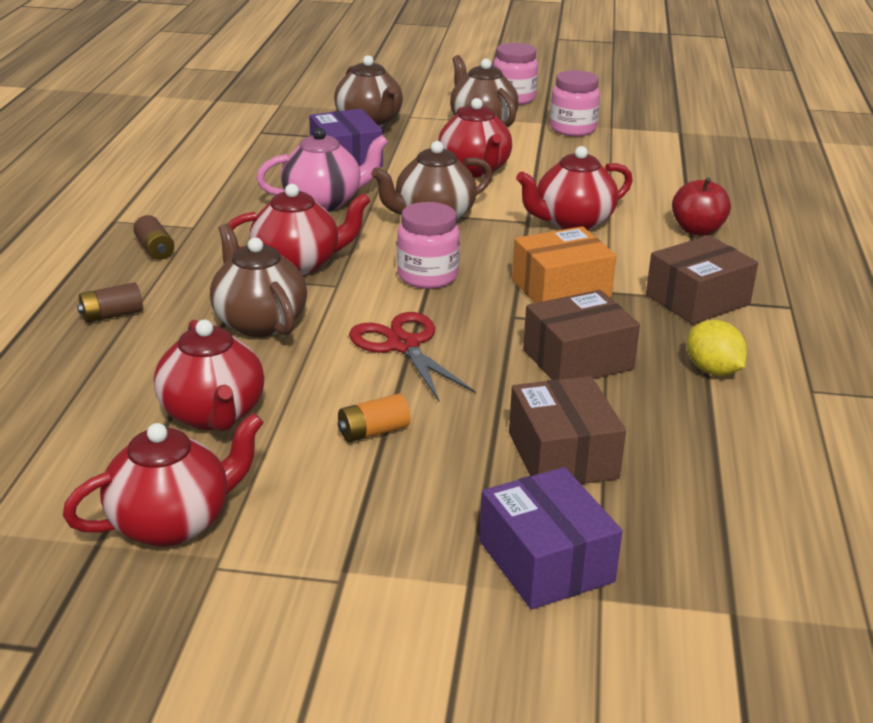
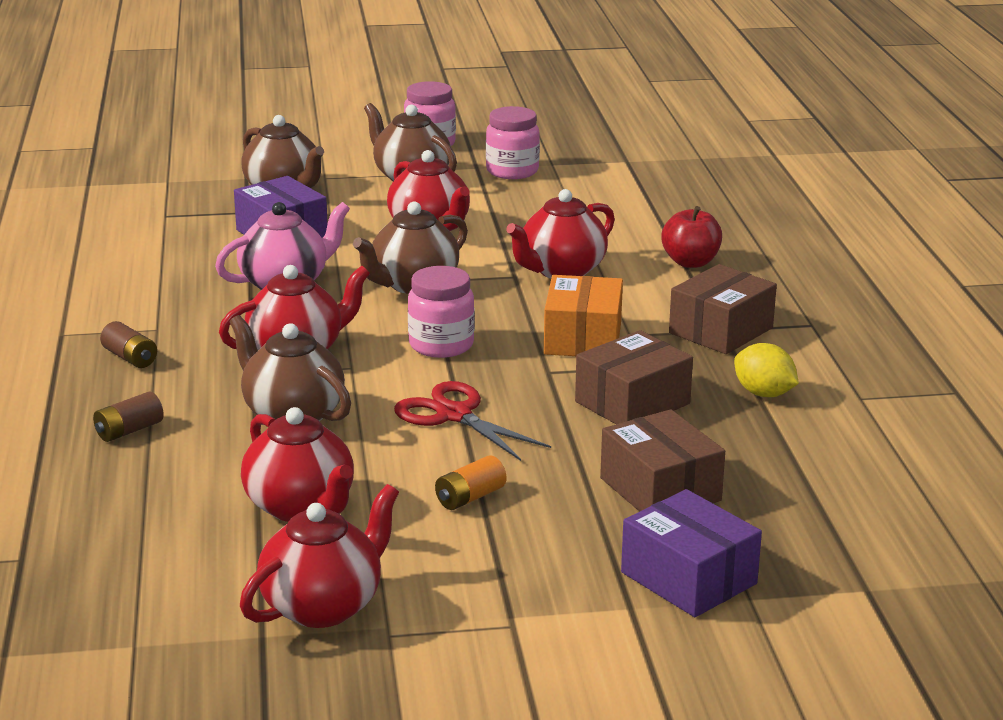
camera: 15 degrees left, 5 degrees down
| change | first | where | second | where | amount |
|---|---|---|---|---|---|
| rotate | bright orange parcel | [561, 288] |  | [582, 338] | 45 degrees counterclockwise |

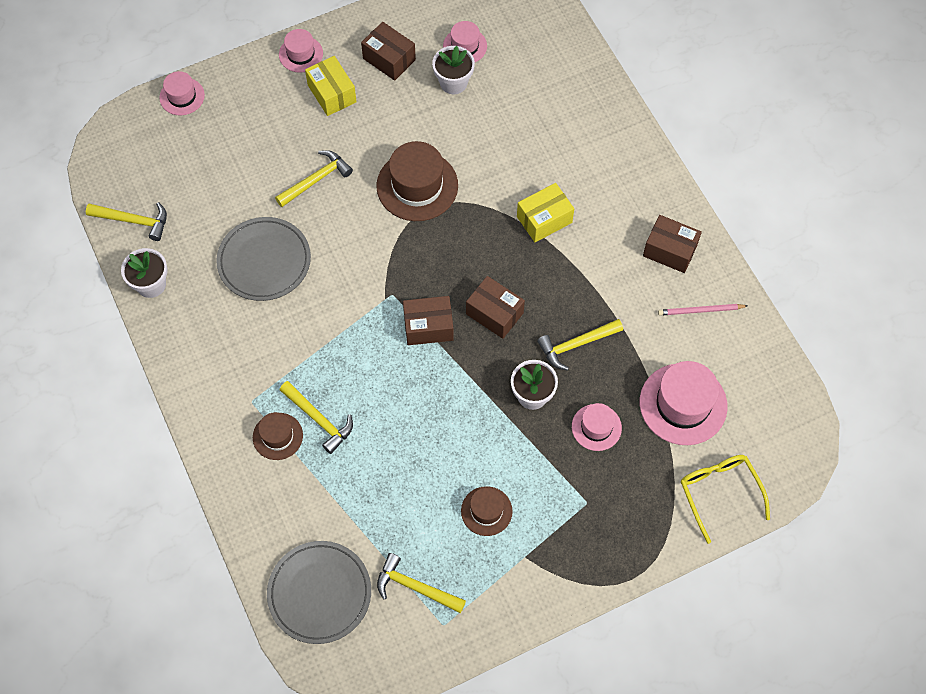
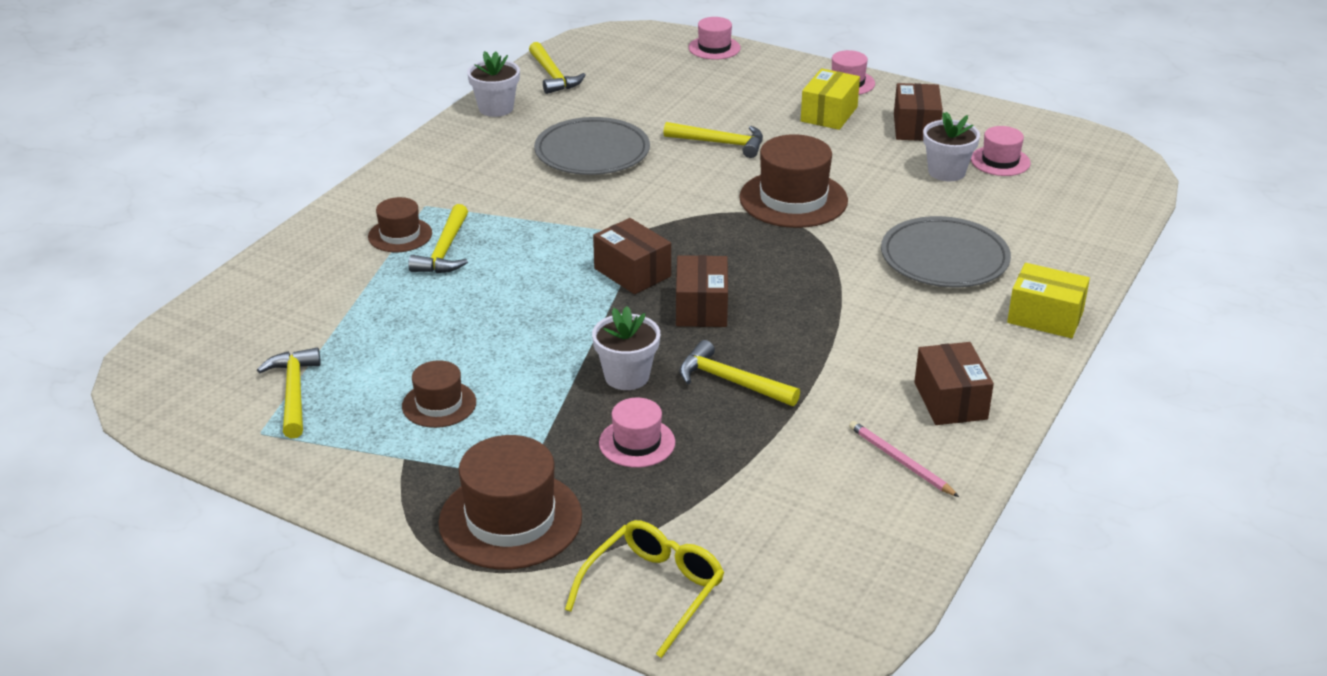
camera: 55 degrees right, 30 degrees down
| change | first | where | second | where | amount |
|---|---|---|---|---|---|
| delete | pink top hat | [683, 404] |  |  |  |
| insert |  |  | brown top hat | [510, 519] |  |
| move | grey plate | [319, 593] |  | [944, 258] |  |
| move | golden parcel | [544, 219] |  | [1045, 317] |  |

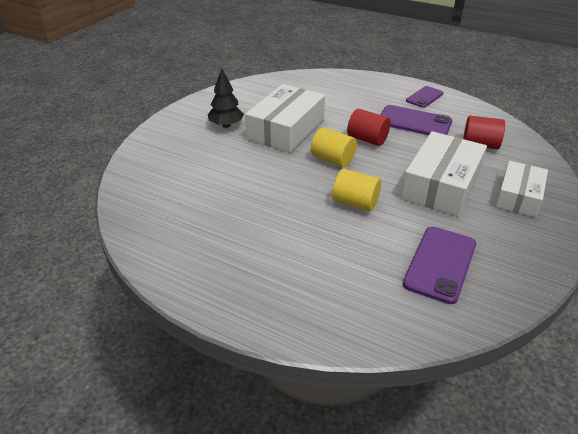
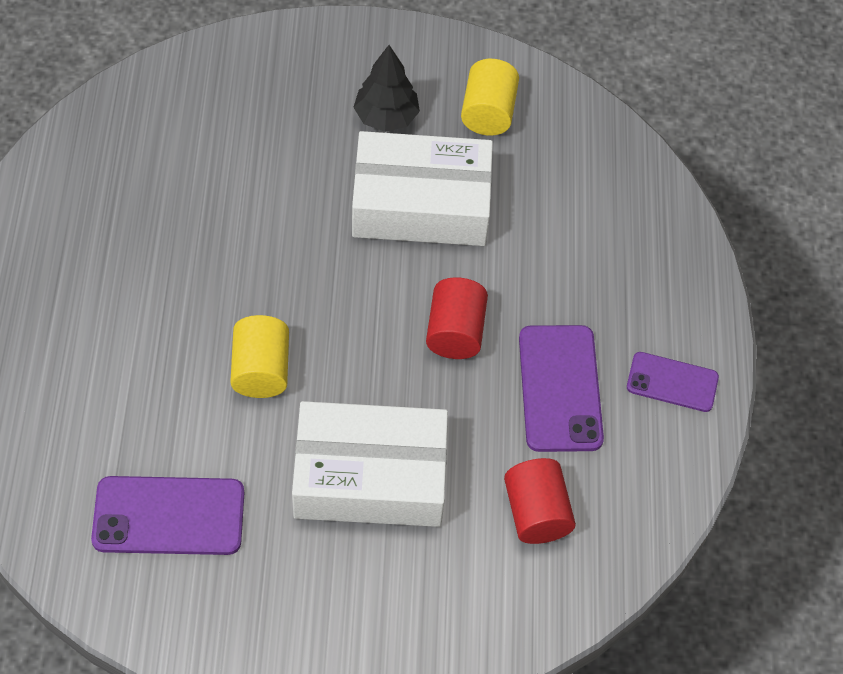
camera: 60 degrees right, 20 degrees up
| change | first | where | second | where | amount |
|---|---|---|---|---|---|
| delete | pure white parcel | [519, 196] |  |  |  |
| move | golden solid cylinder | [333, 159] |  | [488, 112] |  |

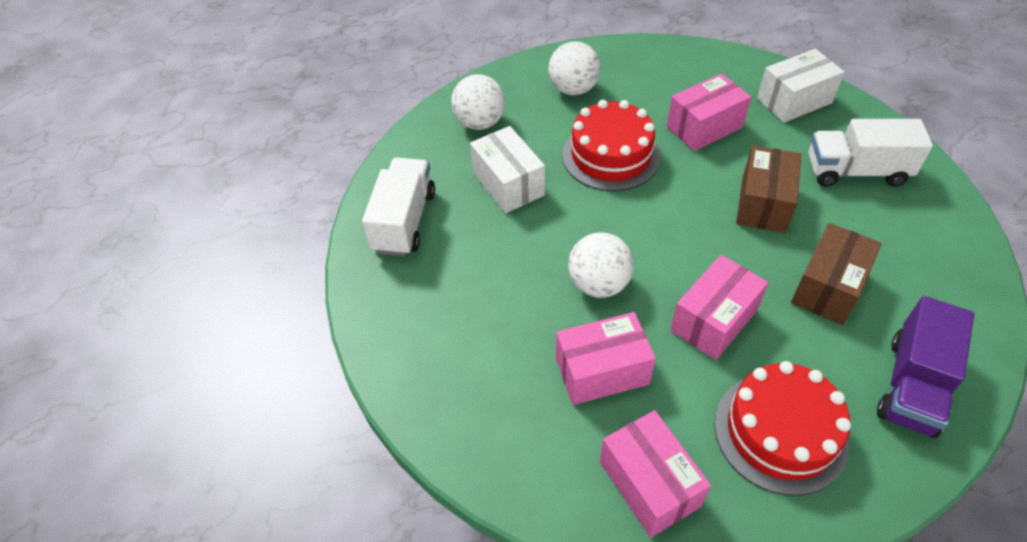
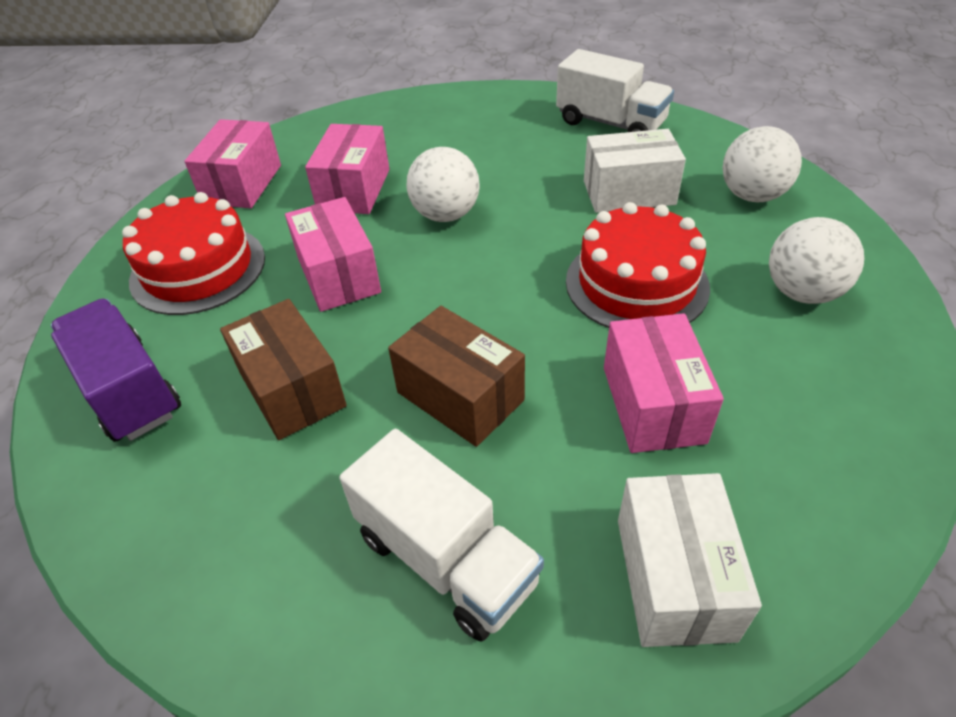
camera: 115 degrees right, 5 degrees down
| change | first | where | second | where | amount |
|---|---|---|---|---|---|
| rotate | pink parcel | [649, 484] |  | [242, 184] | 75 degrees counterclockwise |
| rotate | pure white toy truck | [856, 171] |  | [446, 558] | 105 degrees clockwise |

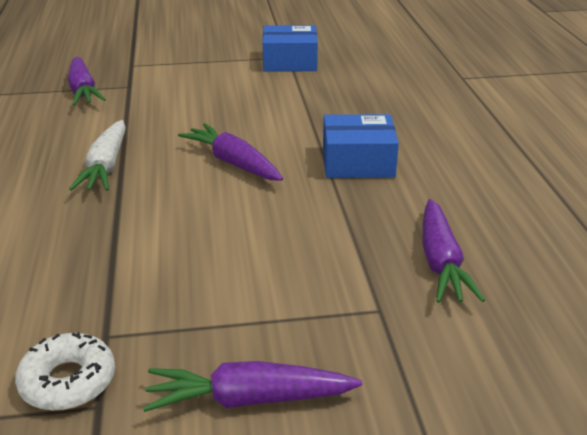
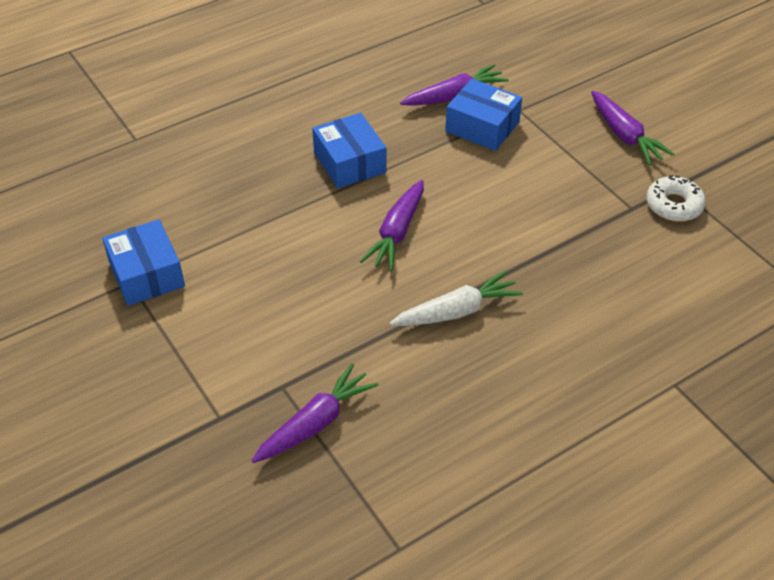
camera: 115 degrees left, 15 degrees up
| change | first | where | second | where | amount |
|---|---|---|---|---|---|
| insert |  |  | blue parcel | [482, 127] |  |

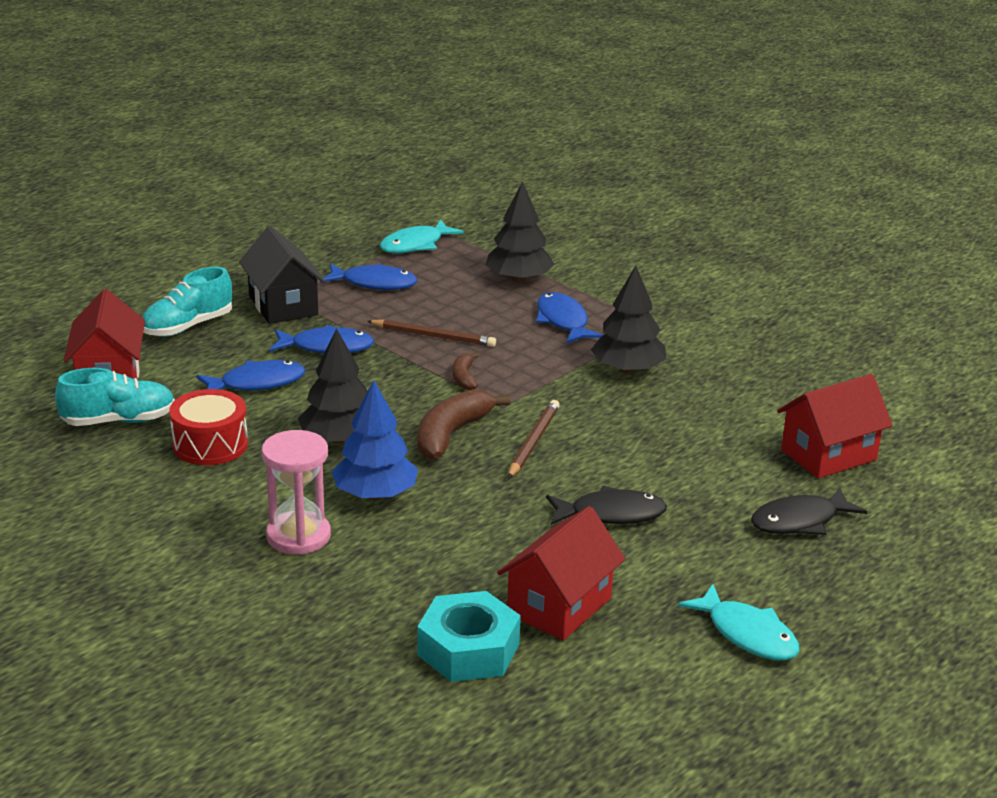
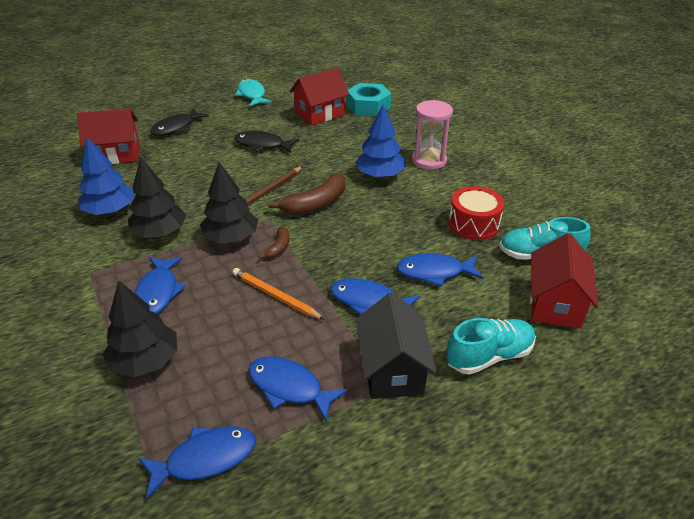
camera: 160 degrees left, 10 degrees up
| change | first | where | second | where | amount |
|---|---|---|---|---|---|
| insert |  |  | blue tree | [110, 210] |  |
| move | jet-black tree | [339, 439] |  | [231, 237] |  |
| recolor | brown lead pencil | [433, 336] | bright orange lead pencil | [275, 296] |  |
| recolor | teal toy fish | [415, 245] | blue toy fish | [205, 459] |  |
| rotate | jet-black toy fish | [799, 521] |  | [176, 128] | 135 degrees clockwise |

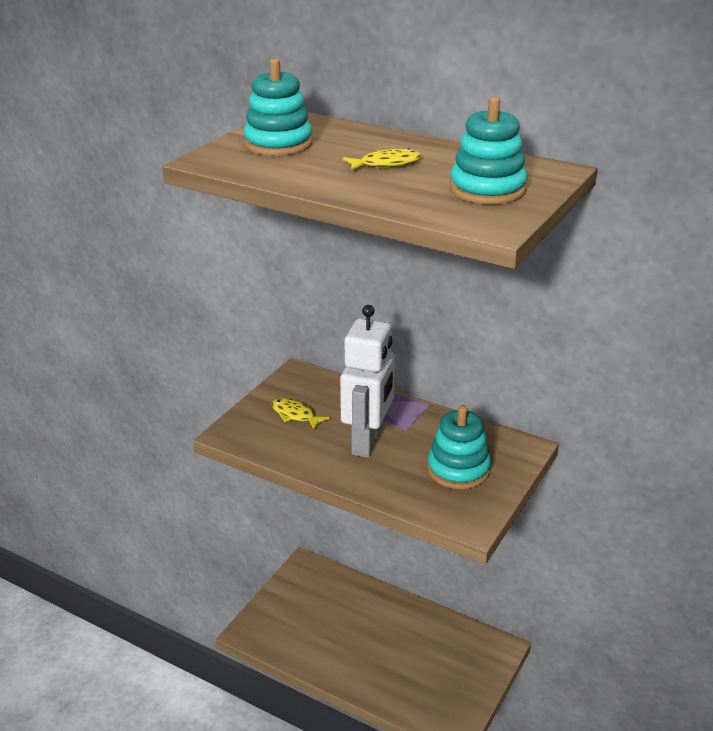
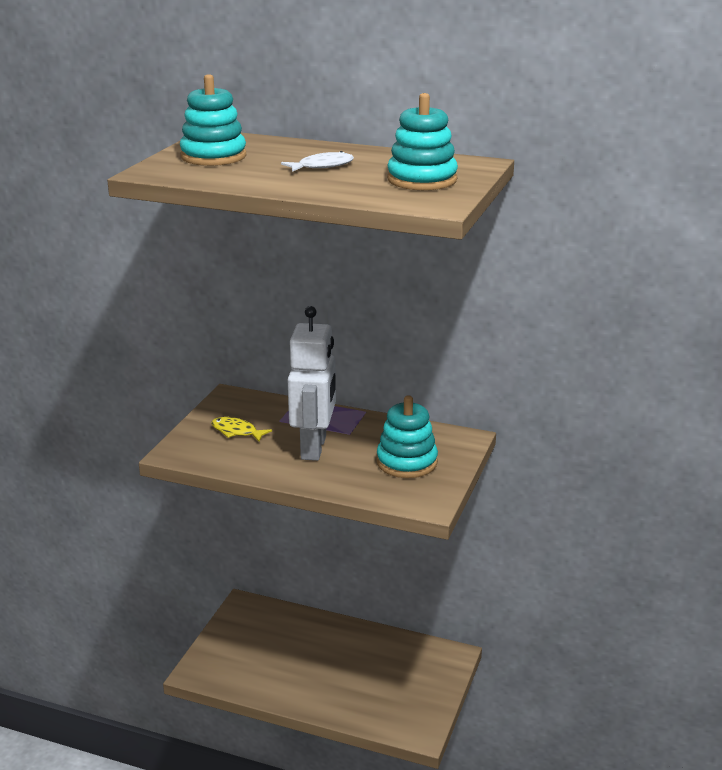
camera: 10 degrees left, 5 degrees down
| change | first | where | second | where | amount |
|---|---|---|---|---|---|
| recolor | golden toy fish | [386, 164] | pure white toy fish | [322, 166] |  |

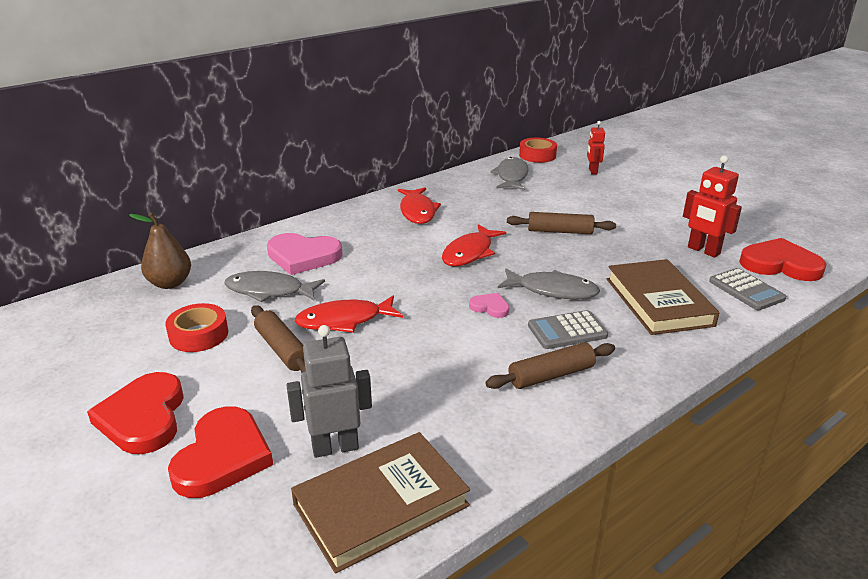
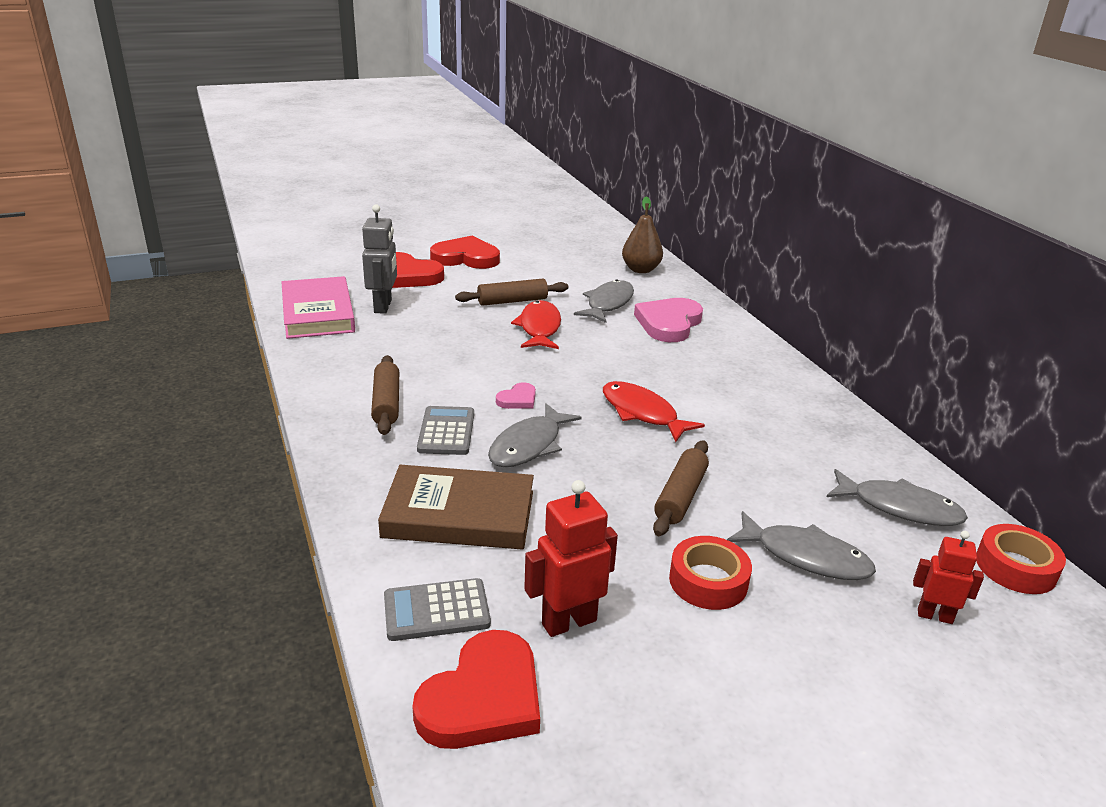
camera: 105 degrees right, 0 degrees up
| change | first | where | second | where | amount |
|---|---|---|---|---|---|
| delete | red toy fish | [417, 211] |  |  |  |
| insert |  |  | grey toy fish | [805, 556] |  |
| move | red tape | [199, 335] |  | [708, 581] |  |
| recolor | brown book | [381, 505] | pink book | [318, 313] |  |

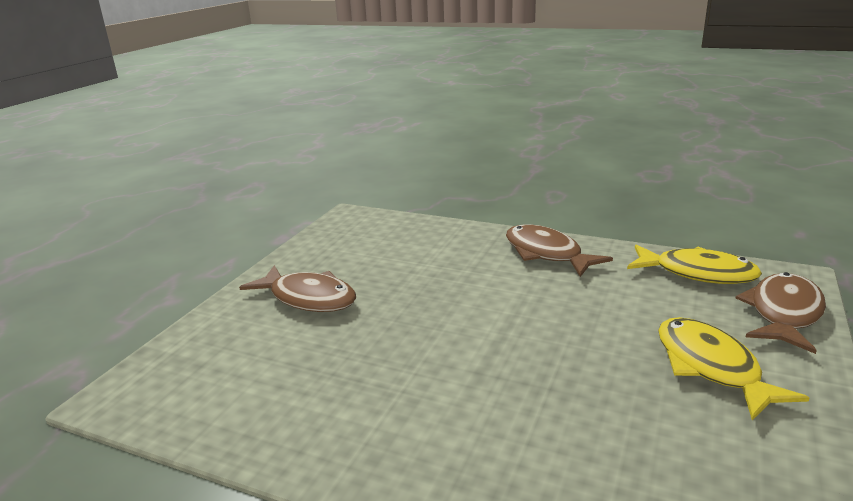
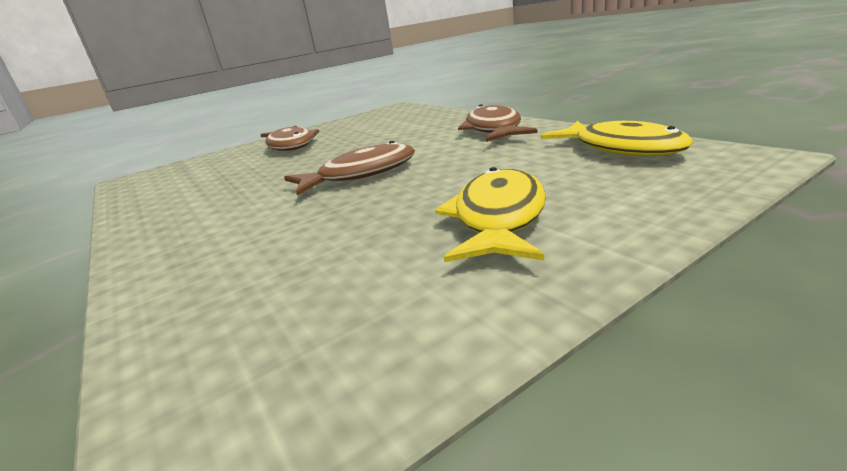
camera: 35 degrees right, 0 degrees up
| change | first | where | second | where | amount |
|---|---|---|---|---|---|
| move | brown toy fish | [783, 313] |  | [361, 174] |  |

